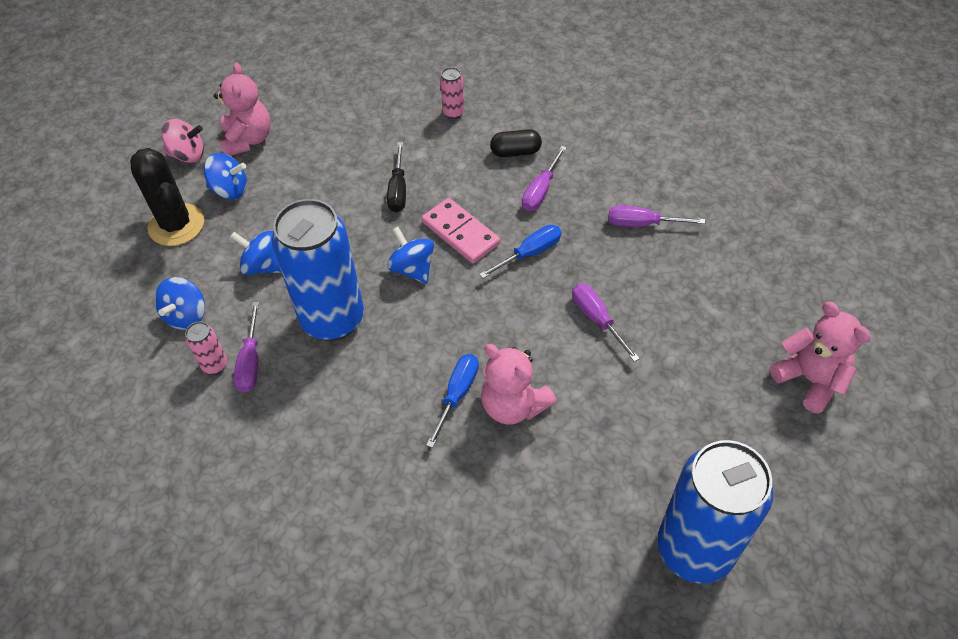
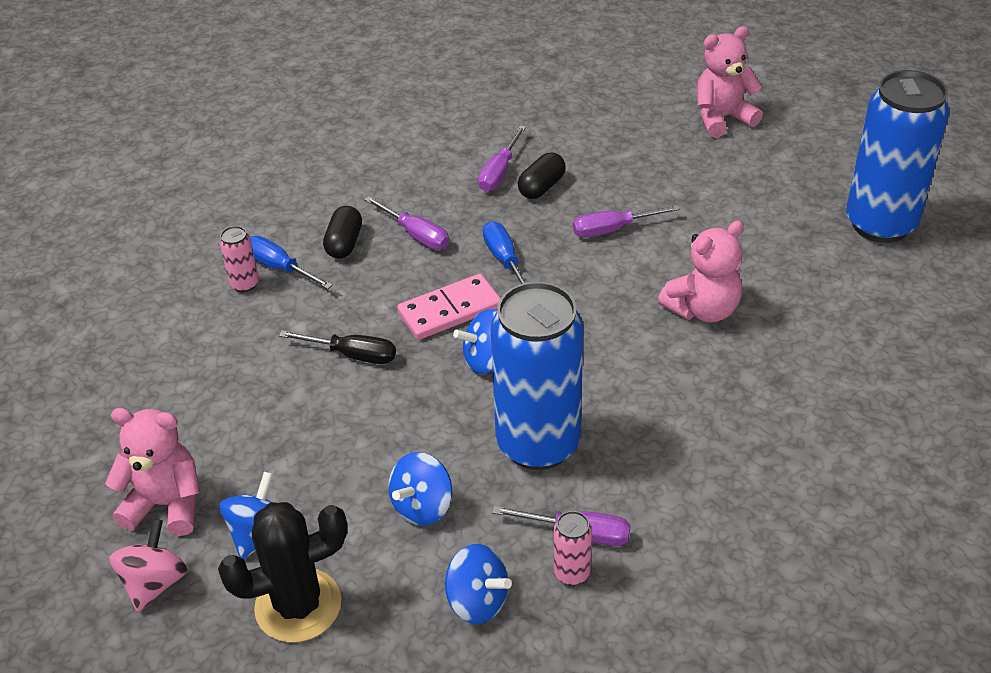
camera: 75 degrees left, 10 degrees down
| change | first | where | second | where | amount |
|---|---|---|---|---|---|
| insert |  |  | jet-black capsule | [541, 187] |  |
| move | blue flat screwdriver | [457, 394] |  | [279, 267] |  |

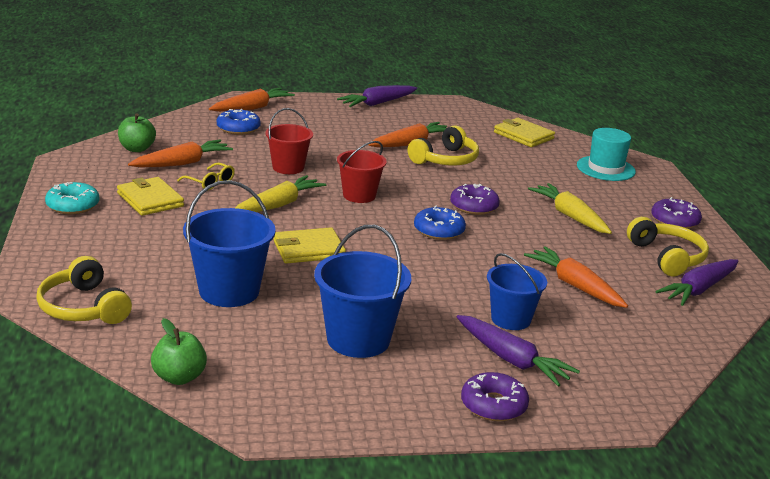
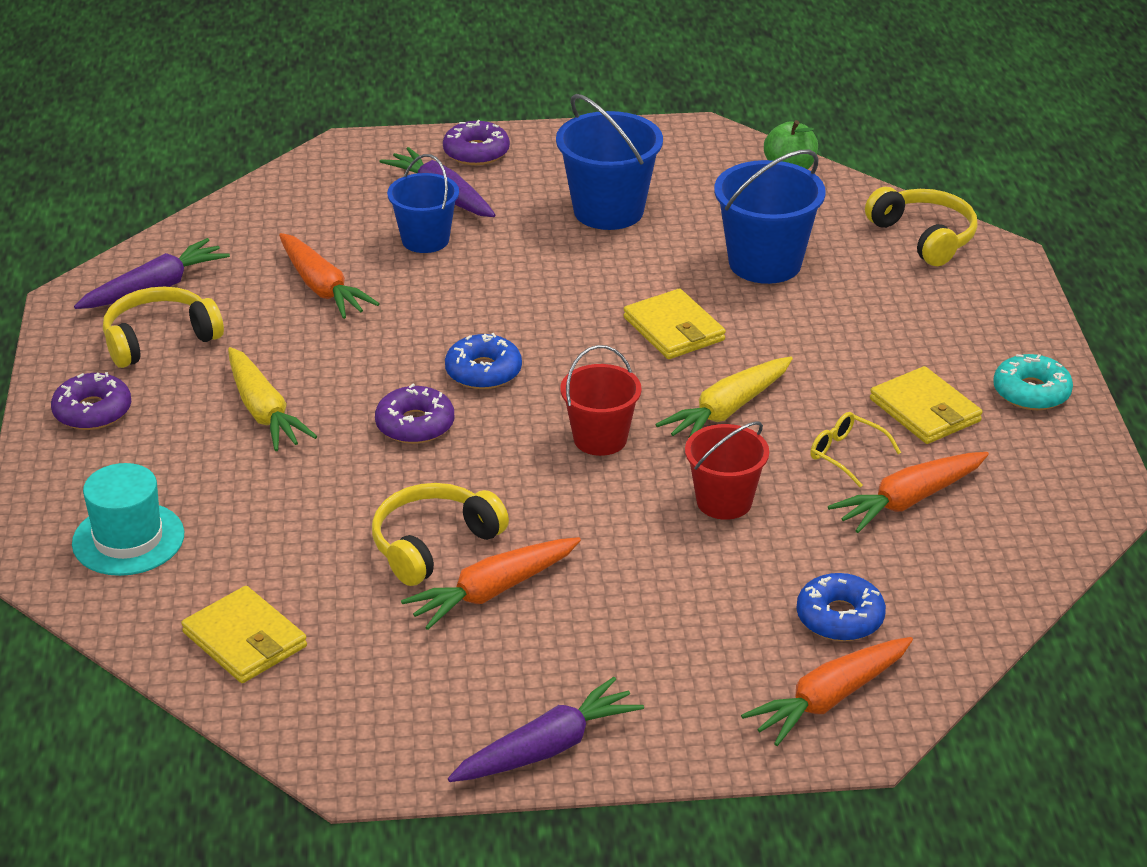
camera: 175 degrees left, 10 degrees up
| change | first | where | second | where | amount |
|---|---|---|---|---|---|
| delete | emerald apple | [137, 149] |  |  |  |
| rotate | golden wallet | [308, 249] |  | [674, 329] | 75 degrees clockwise |
| rotate | golden headphones | [667, 257] |  | [159, 339] | 75 degrees clockwise |

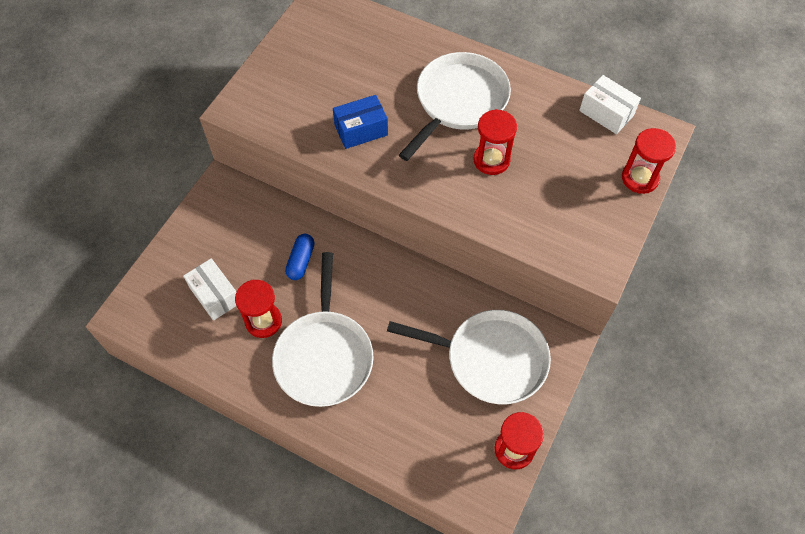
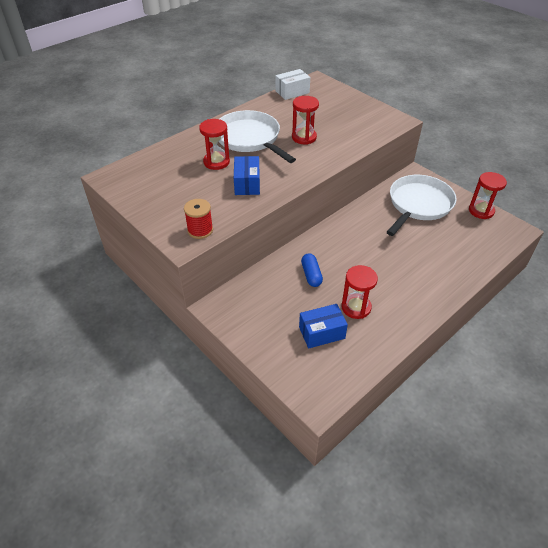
camera: 70 degrees left, 15 degrees down
| change | first | where | second | where | amount |
|---|---|---|---|---|---|
| delete | pure white skillet | [324, 356] |  |  |  |
| insert |  |  | red reel of thread | [200, 230] |  |
| move | red hourglass | [640, 178] |  | [216, 162] |  |
| recolor | pure white parcel | [215, 295] | blue parcel | [321, 333] |  |
| rotate | blue capsule | [301, 261] |  | [311, 275] | 45 degrees clockwise |

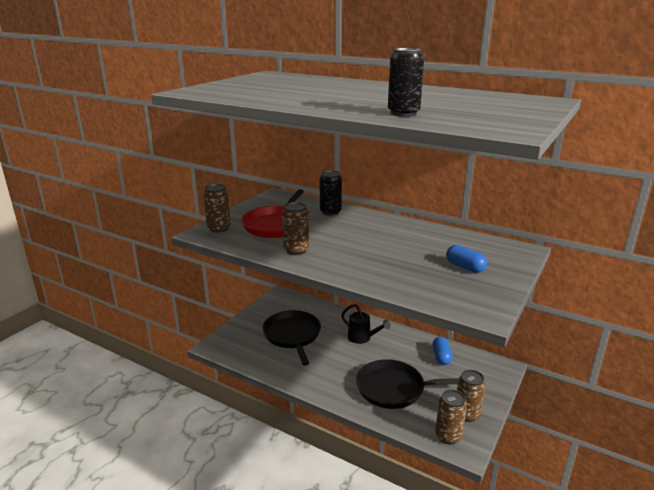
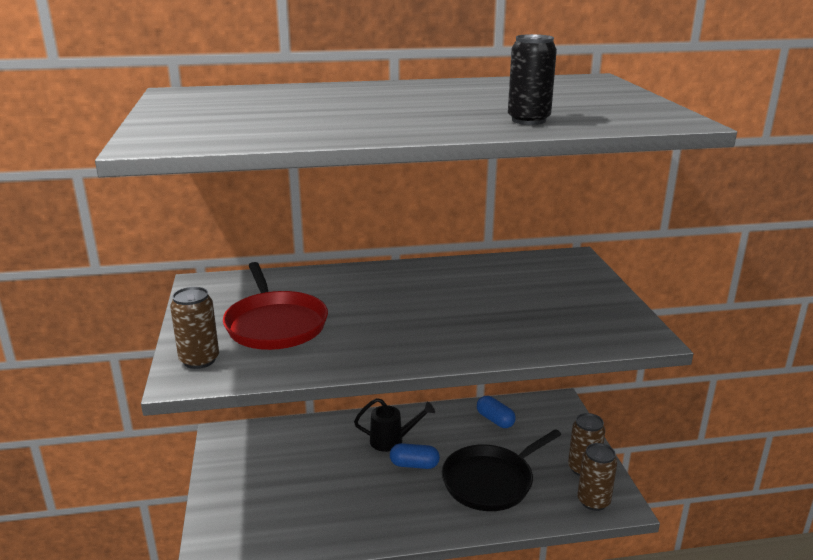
camera: 40 degrees left, 0 degrees up
| change | first | where | second | where | amount |
|---|---|---|---|---|---|
| delete | jet-black skillet | [292, 335] |  |  |  |
| delete | brown tin | [296, 250] |  |  |  |
| delete | jet-black tin | [330, 212] |  |  |  |
| move | blue capsule | [465, 267] |  | [414, 465] |  |

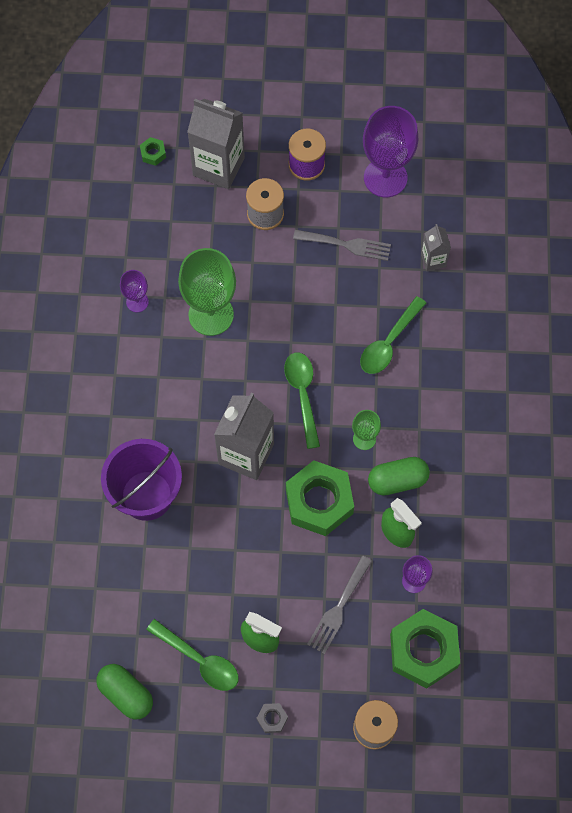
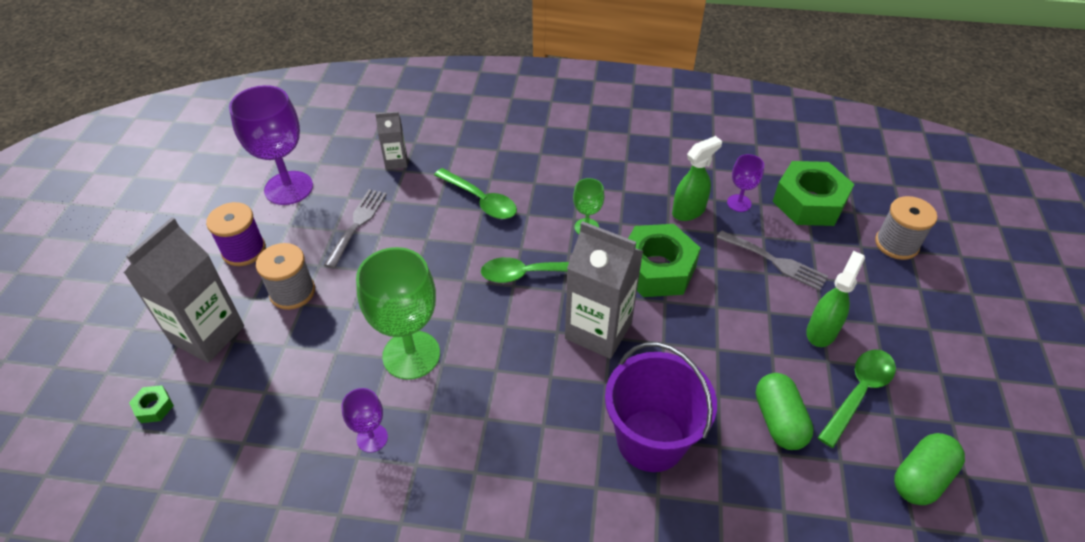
camera: 85 degrees left, 20 degrees down
| change | first | where | second | where | amount |
|---|---|---|---|---|---|
| delete | grey nut | [272, 719] |  |  |  |
| move | emerald capsule | [397, 480] |  | [778, 420] |  |

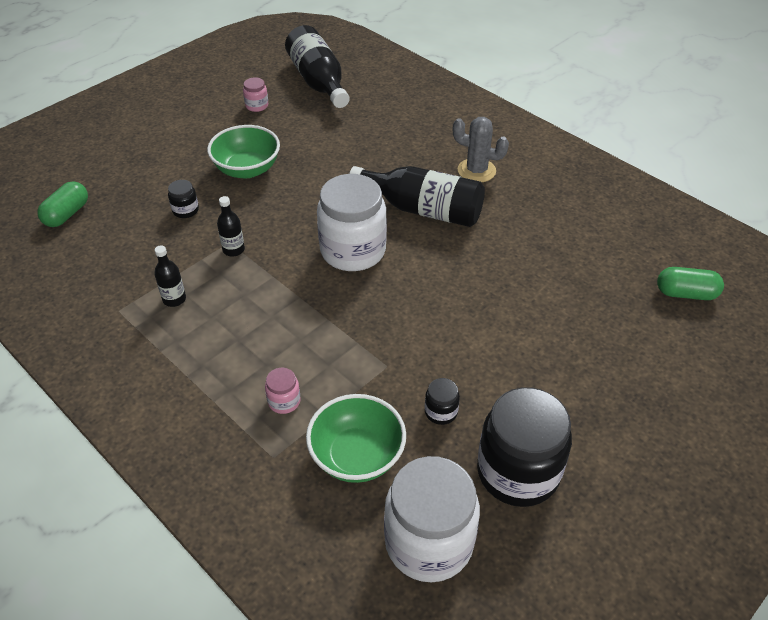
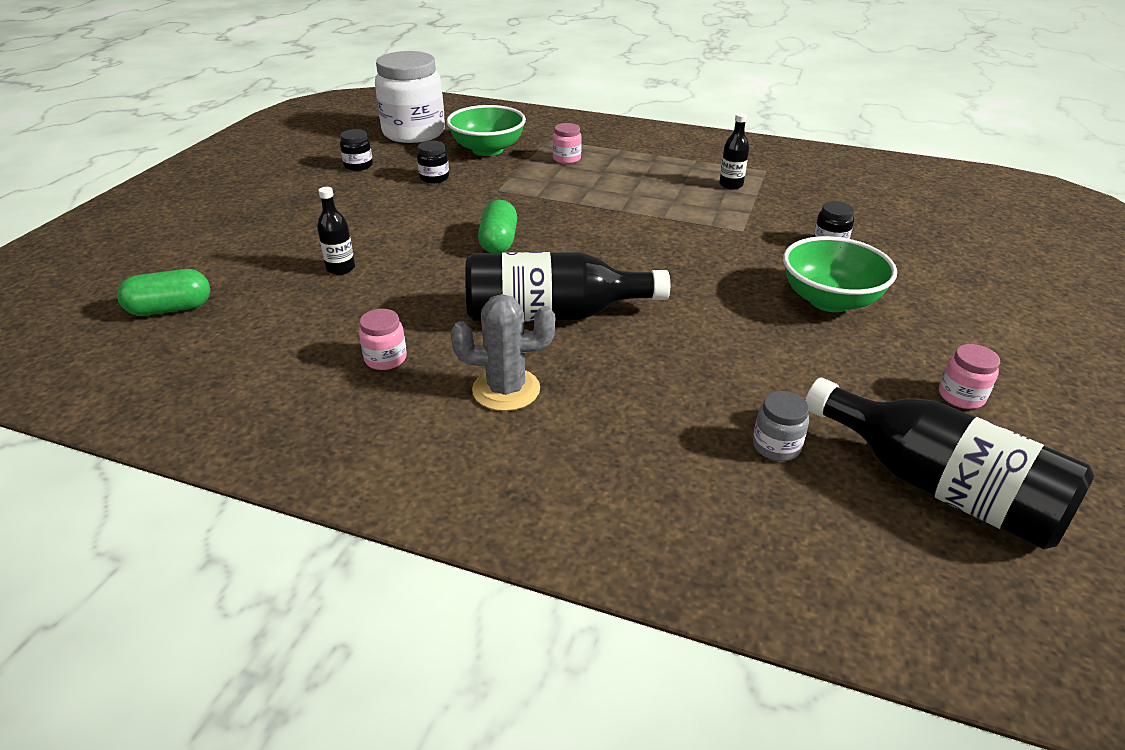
camera: 155 degrees right, 10 degrees down
| change | first | where | second | where | amount |
|---|---|---|---|---|---|
| delete | pure white jar | [353, 251] |  |  |  |
| insert |  |  | pink jar | [385, 359] |  |
| insert |  |  | grey jar | [776, 446] |  |
| move | emerald capsule | [67, 214] |  | [499, 242] |  |
| move | jet-black bottle | [233, 250] |  | [340, 268] |  |
| resize | jet-black jar | [518, 472] |  | [358, 165] | x0.42 |

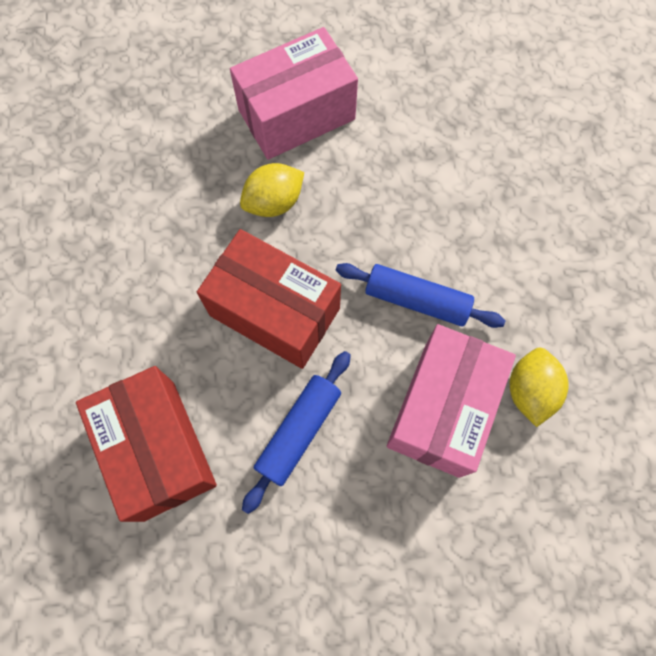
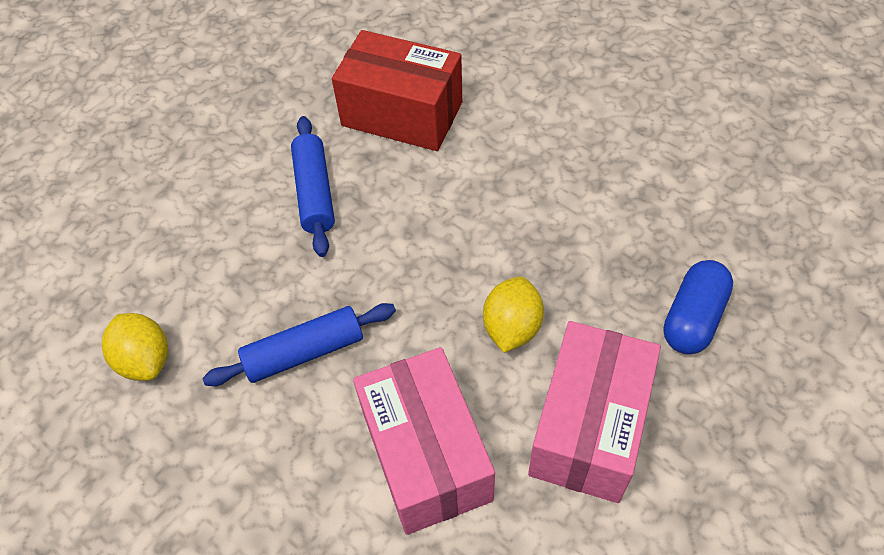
camera: 140 degrees right, 15 degrees down
| change | first | where | second | where | amount |
|---|---|---|---|---|---|
| delete | red parcel | [274, 312] |  |  |  |
| insert |  |  | blue capsule | [693, 318] |  |
| move | pink parcel | [442, 409] |  | [426, 455] |  |

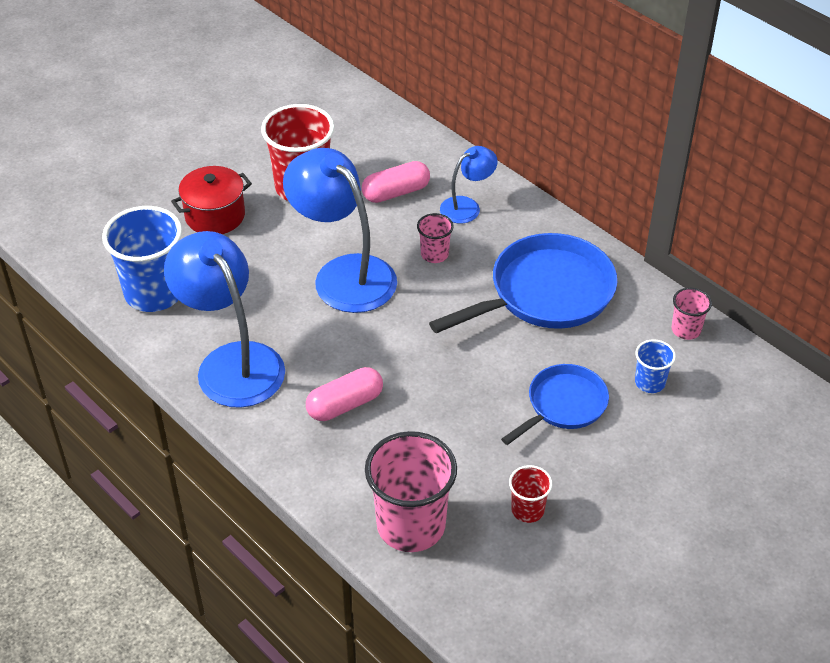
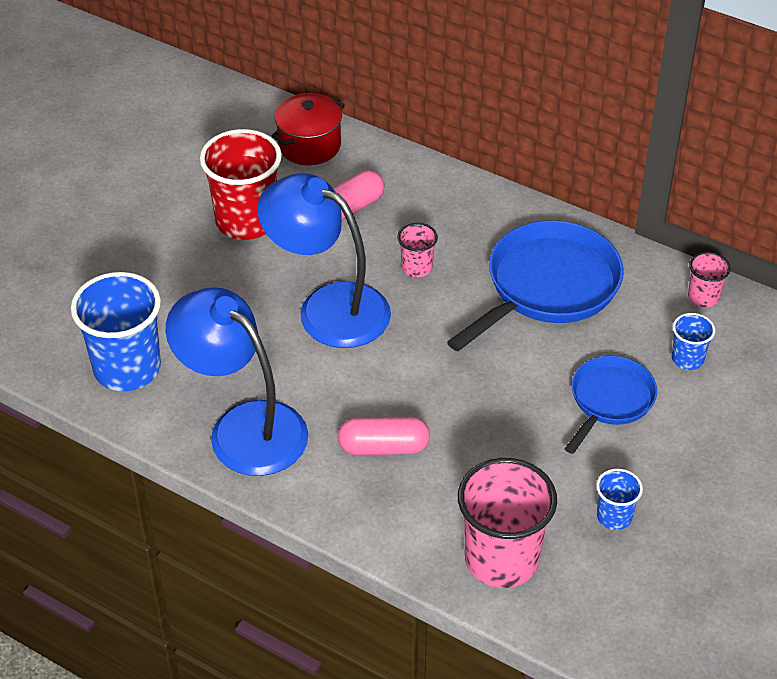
camera: 15 degrees left, 0 degrees up
| change | first | where | second | where | amount |
|---|---|---|---|---|---|
| delete | blue reading lamp | [467, 206] |  |  |  |
| move | red stockpot | [215, 216] |  | [309, 145] |  |
| recolor | red tumbler | [527, 510] | blue tumbler | [614, 517] |  |
| rotate | pink capsule | [345, 405] |  | [383, 447] | 45 degrees clockwise |

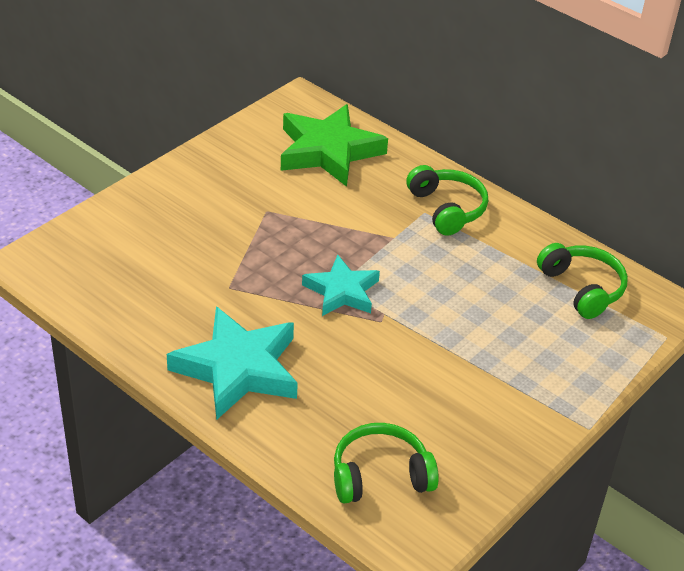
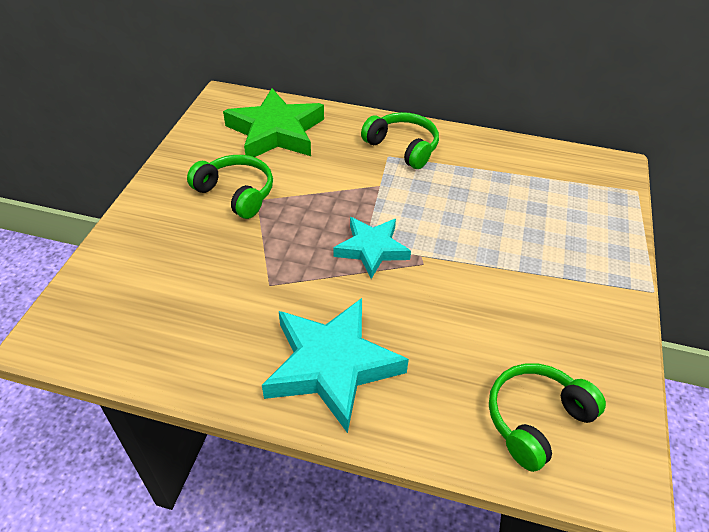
camera: 25 degrees left, 5 degrees up
| change | first | where | second | where | amount |
|---|---|---|---|---|---|
| move | emerald headphones | [582, 288] |  | [236, 193] |  |

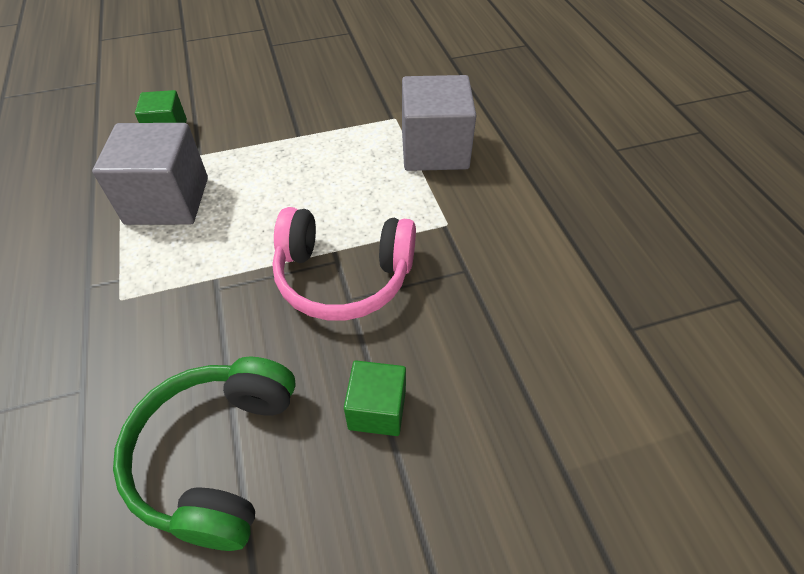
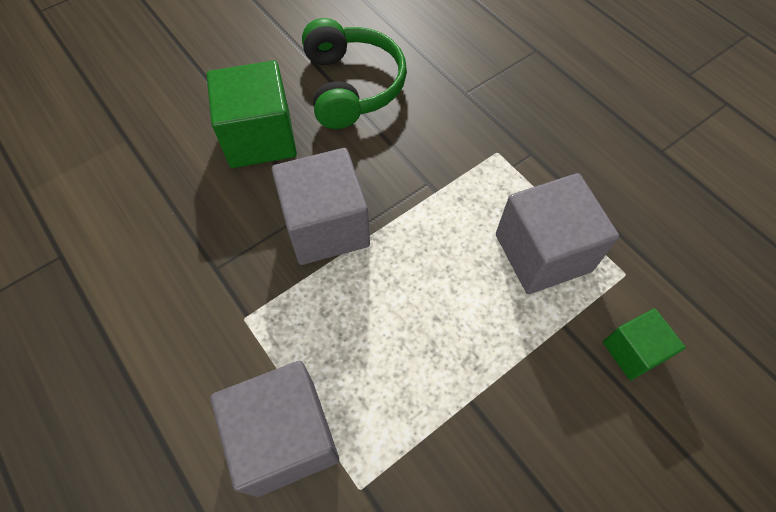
camera: 160 degrees right, 10 degrees up
| change | first | where | second | where | amount |
|---|---|---|---|---|---|
| replace | pink headphones | [343, 277] | grey block | [326, 226] |  |
| resize | emerald block | [377, 409] |  | [260, 137] | x1.79 |

